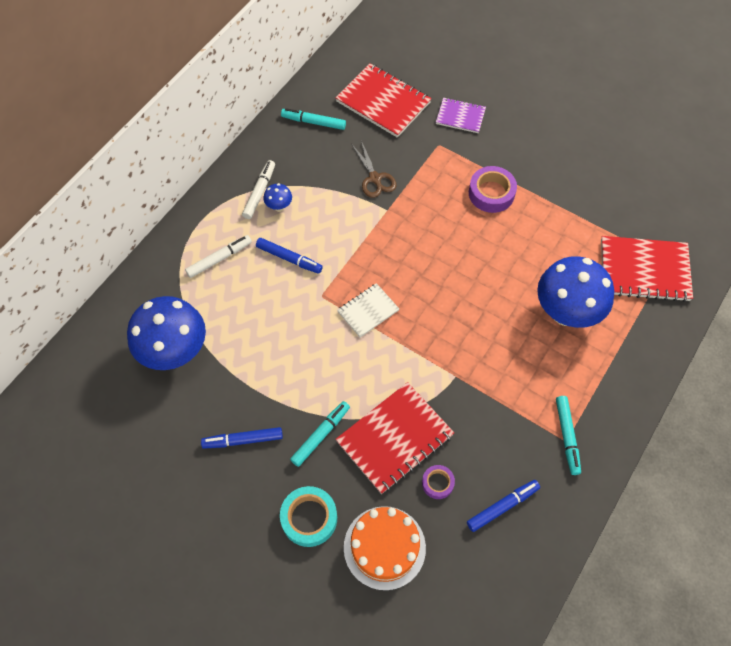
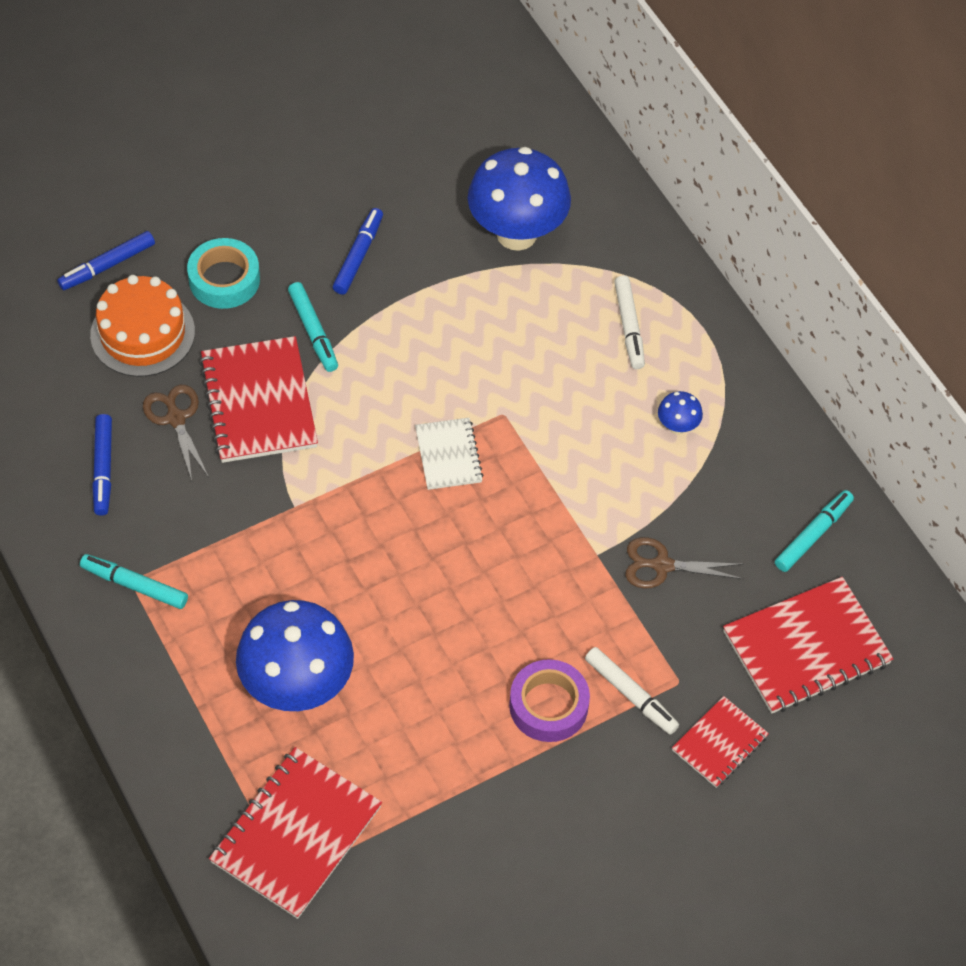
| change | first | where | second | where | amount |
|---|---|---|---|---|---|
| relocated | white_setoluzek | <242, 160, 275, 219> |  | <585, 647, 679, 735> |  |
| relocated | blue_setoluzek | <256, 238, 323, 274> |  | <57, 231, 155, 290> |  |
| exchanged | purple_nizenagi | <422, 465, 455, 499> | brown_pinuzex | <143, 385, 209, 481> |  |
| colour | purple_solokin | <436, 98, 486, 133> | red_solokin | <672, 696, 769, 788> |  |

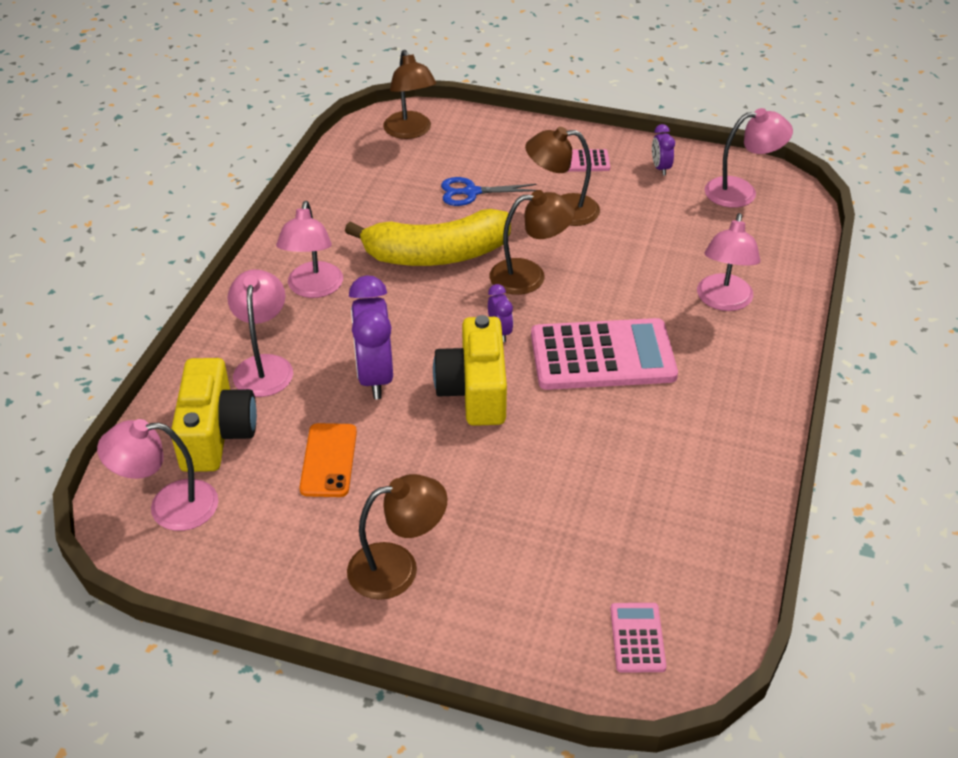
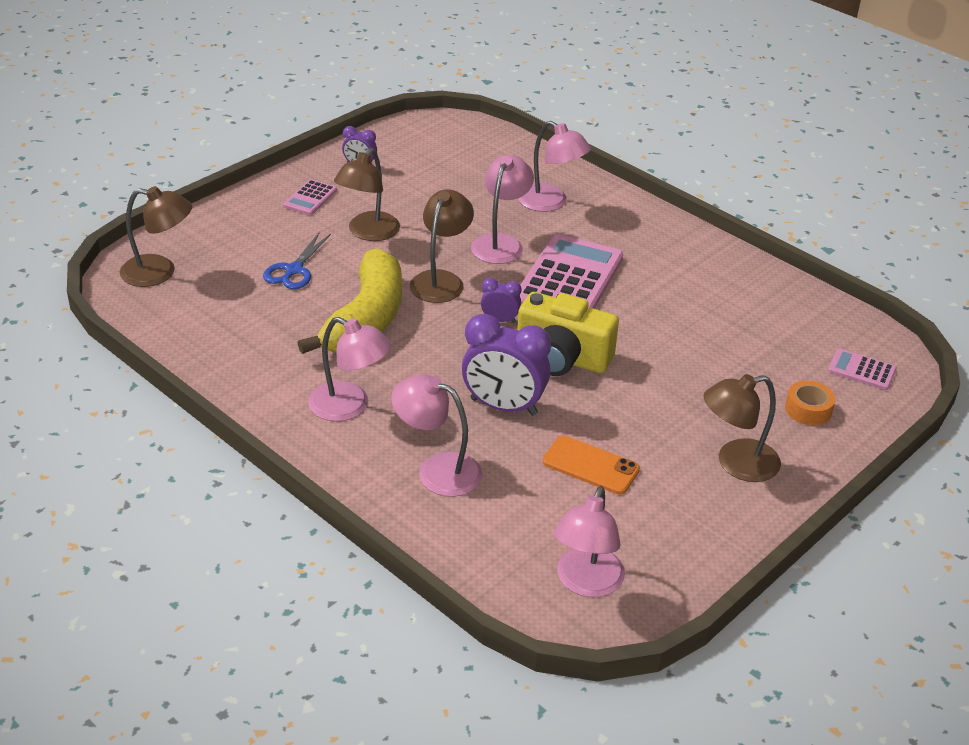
| change | first | where | second | where | amount |
|---|---|---|---|---|---|
| missing | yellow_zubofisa | <171, 358, 257, 472> |  |  |  |
| spun | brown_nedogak | <347, 474, 448, 600> |  | <703, 374, 781, 482> | 120 degrees counterclockwise |
| relocated | pink_nedogak | <705, 108, 793, 208> |  | <471, 155, 534, 264> |  |
| appeared |  |  | orange_nizenagi | <785, 381, 835, 425> |  |

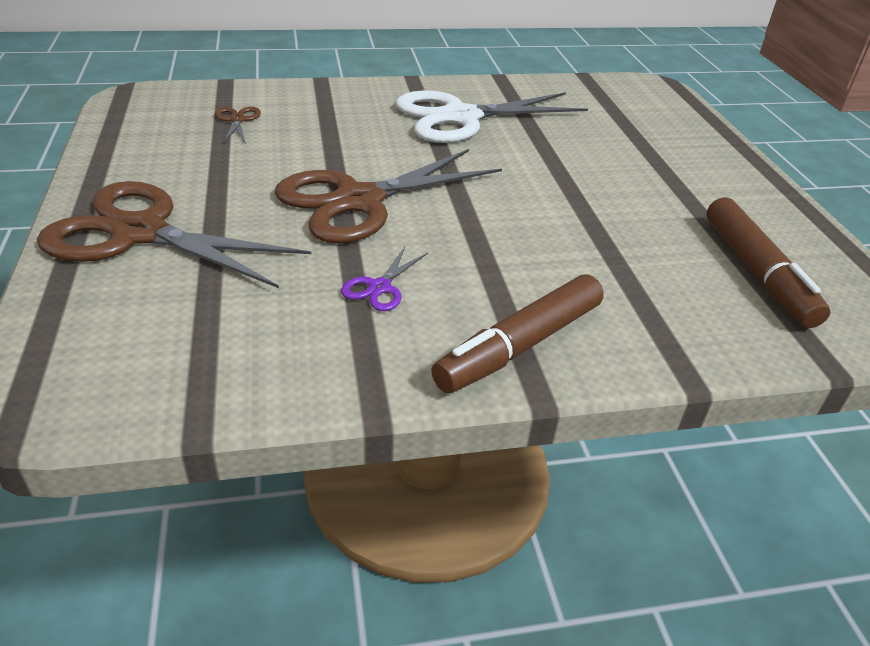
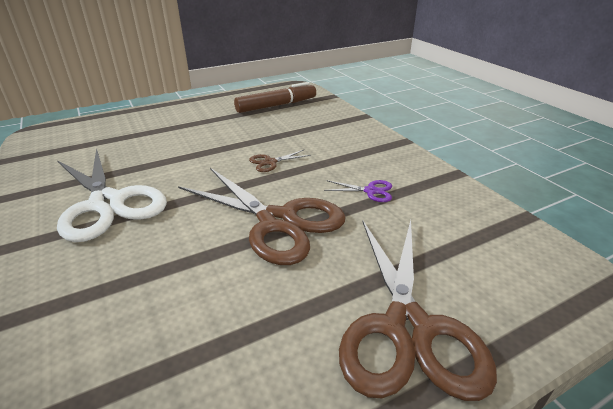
| change | first | where | second | where | amount |
|---|---|---|---|---|---|
| relocated | brown_pinuzex | <215, 107, 261, 144> |  | <249, 150, 311, 172> |  |
| missing | brown_setoluzek | <431, 274, 604, 393> |  |  |  |

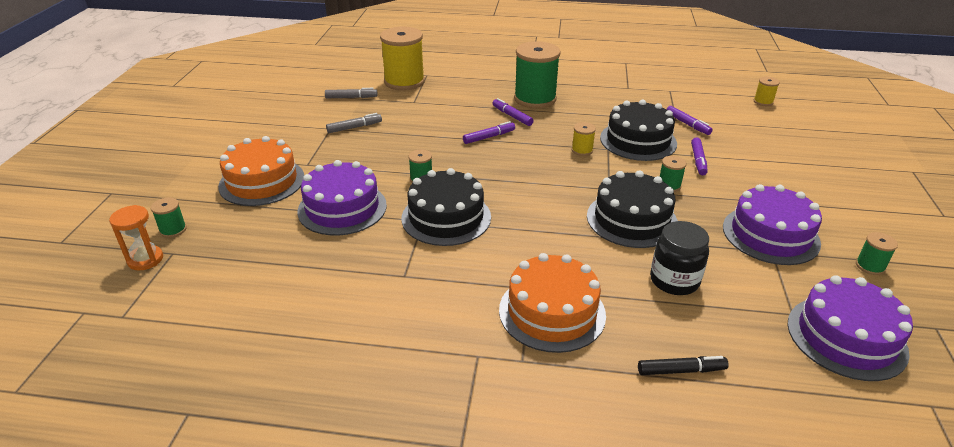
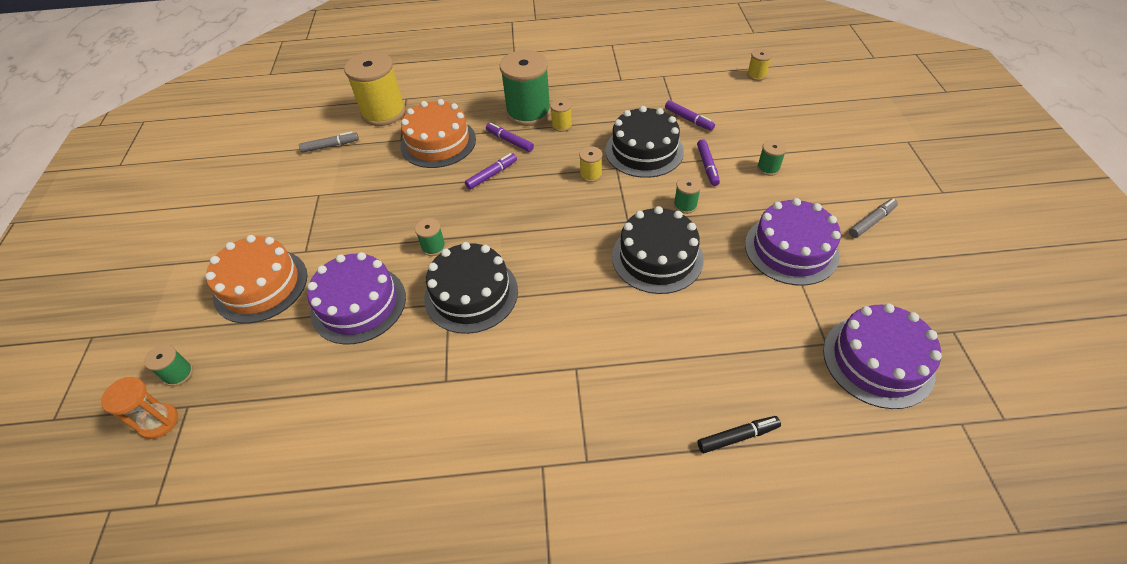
| change | first | where | second | where | amount |
|---|---|---|---|---|---|
| relocated | grey_setoluzek | <326, 113, 382, 133> |  | <849, 199, 898, 238> |  |
| relocated | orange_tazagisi | <499, 253, 606, 353> |  | <401, 99, 476, 168> |  |
| missing | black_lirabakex | <650, 221, 709, 295> |  |  |  |
| relocated | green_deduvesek | <856, 232, 898, 275> |  | <757, 139, 787, 176> |  |
| appeared |  |  | yellow_deduvesek | <550, 98, 572, 132> |  |

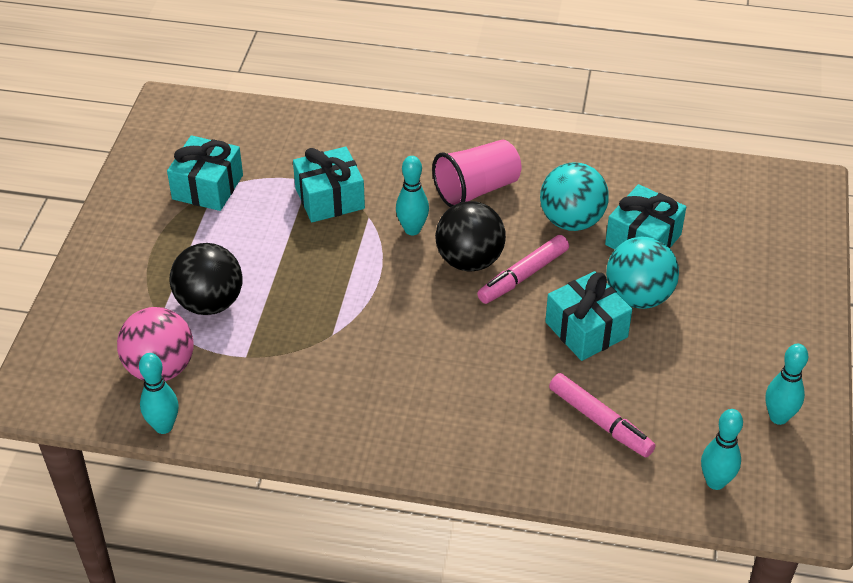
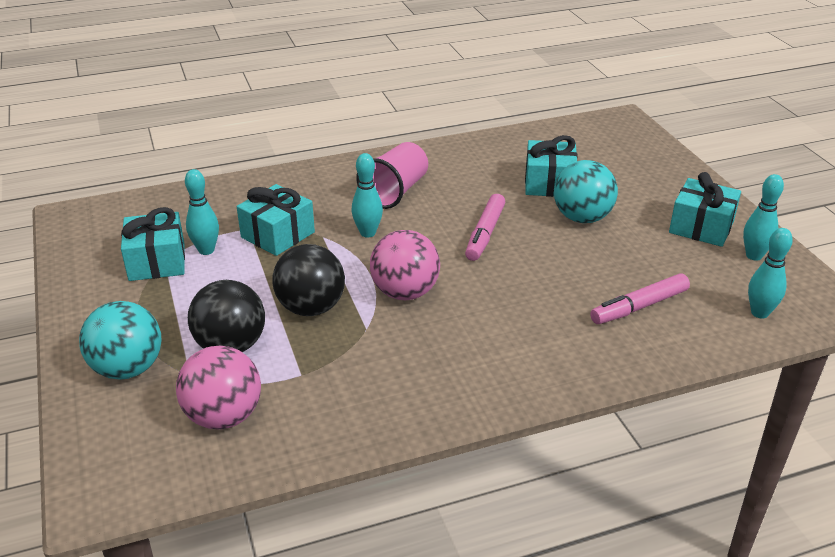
| change | first | where | second | where | amount |
|---|---|---|---|---|---|
| relocated | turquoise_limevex | <139, 353, 179, 434> |  | <185, 169, 219, 255> |  |
| relocated | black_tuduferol | <435, 201, 506, 272> |  | <272, 244, 345, 316> |  |
| relocated | turquoise_tuduferol | <540, 163, 609, 231> |  | <79, 301, 162, 380> |  |
| relocated | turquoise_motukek | <545, 271, 632, 361> |  | <669, 172, 741, 247> |  |
| spun | pink_setoluzek | <549, 373, 656, 457> |  | <590, 273, 690, 324> | 135 degrees clockwise |
| appeared |  |  | pink_tuduferol | <370, 230, 440, 300> |  |

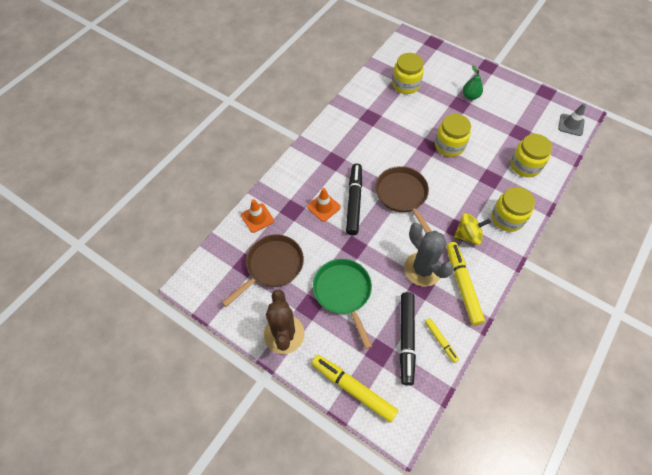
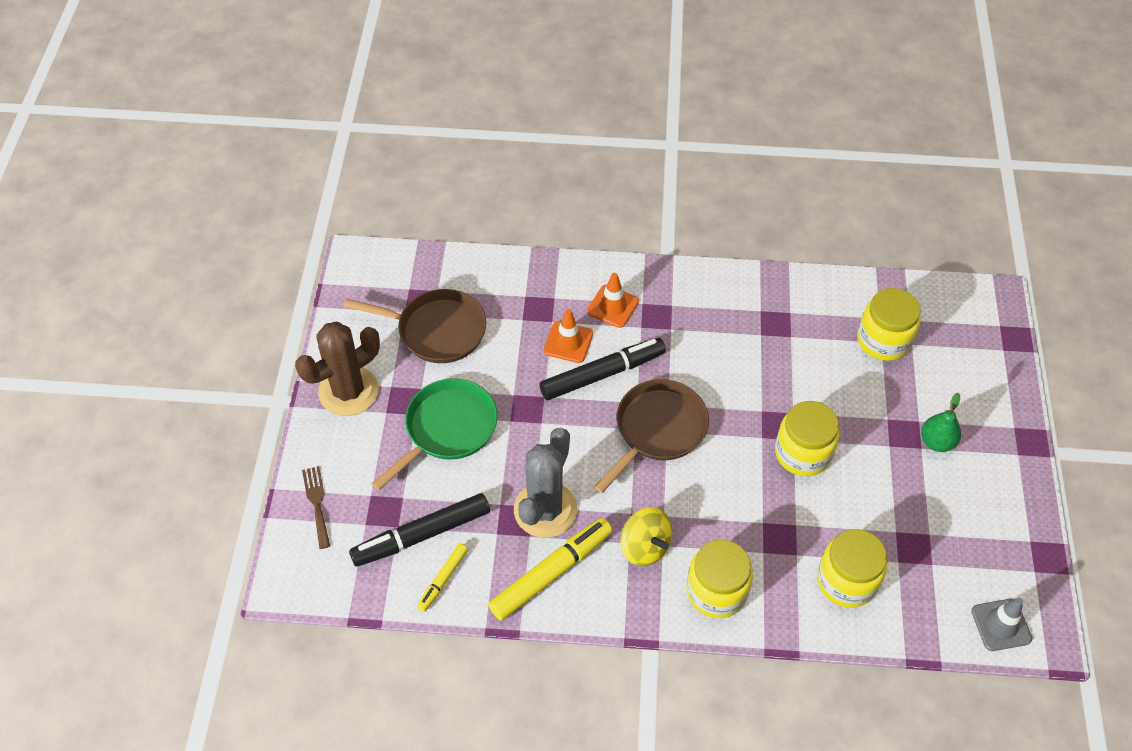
| change | first | where | second | where | amount |
|---|---|---|---|---|---|
| relocated | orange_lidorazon | <241, 199, 274, 233> |  | <587, 273, 639, 328> |  |
| exchanged | yellow_setoluzek | <311, 355, 398, 423> | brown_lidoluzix | <302, 466, 330, 549> |  |

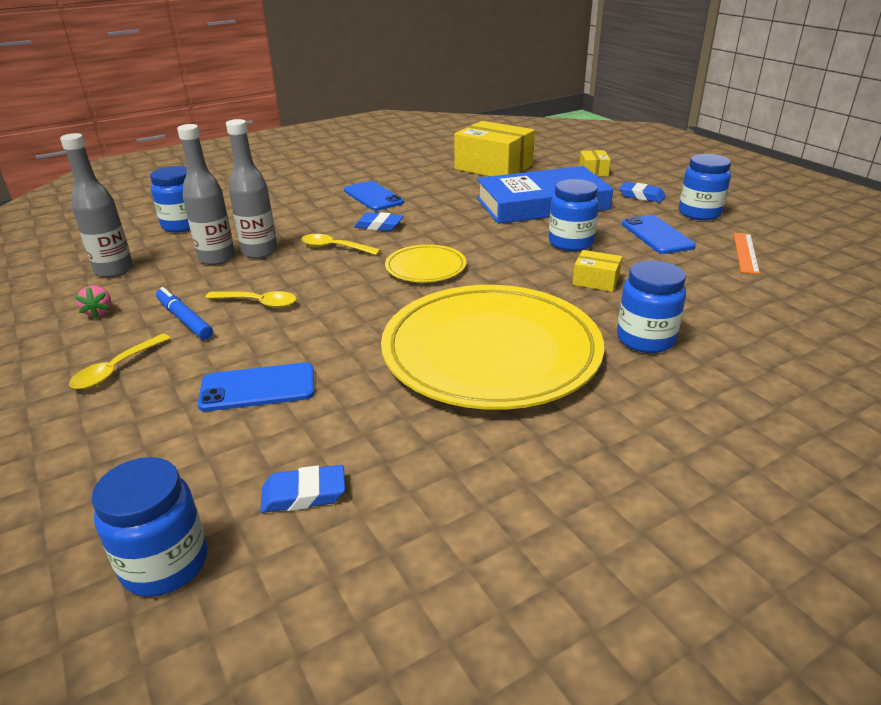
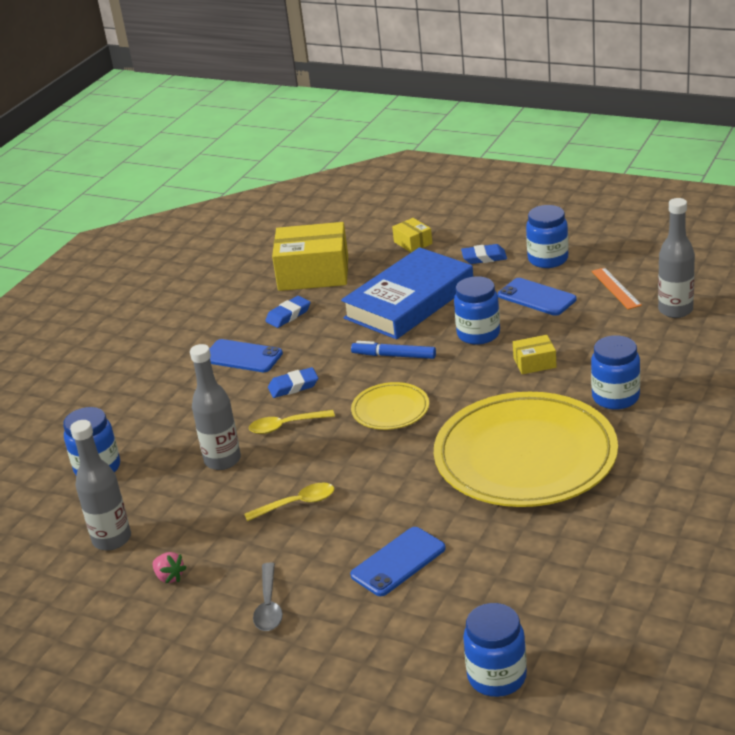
| change | first | where | second | where | amount |
|---|---|---|---|---|---|
| colour | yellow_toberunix | <69, 334, 171, 389> | grey_toberunix | <253, 562, 283, 631> |  |
| relocated | blue_setoluzek | <156, 287, 213, 340> |  | <351, 341, 436, 359> |  |
| relocated | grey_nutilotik | <177, 124, 235, 265> |  | <658, 198, 695, 318> |  |
| relocated | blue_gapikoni | <260, 465, 345, 513> |  | <265, 296, 311, 328> |  |

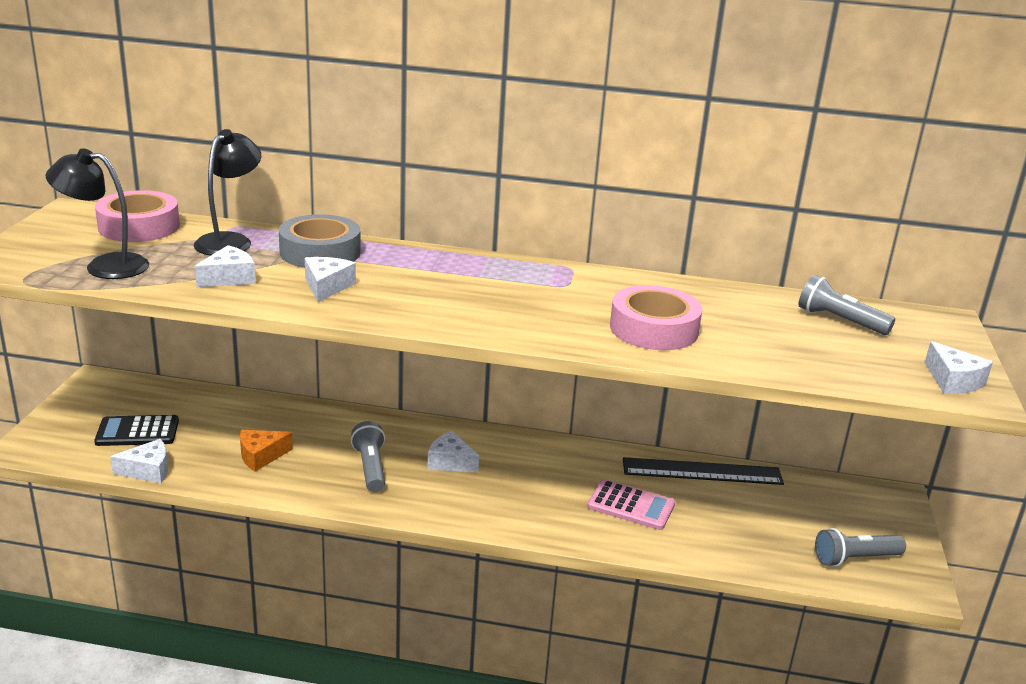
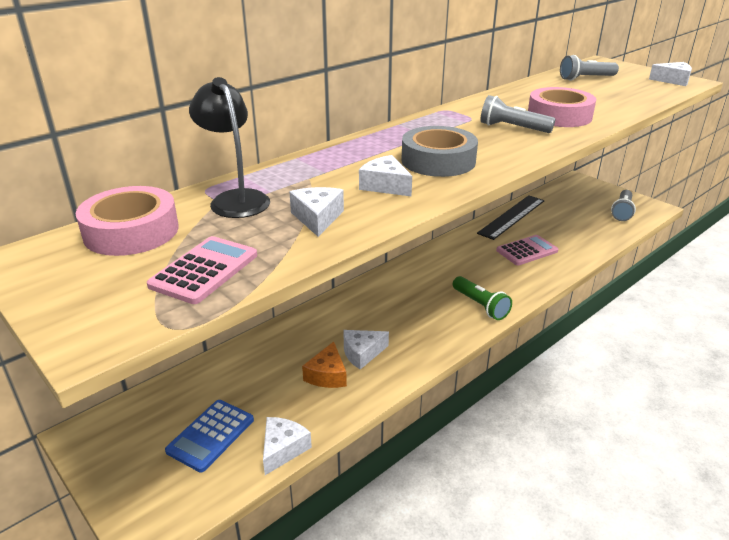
| change | first | where | second | where | amount |
|---|---|---|---|---|---|
| exchanged | black_nedogak | <46, 149, 149, 279> | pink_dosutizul | <147, 236, 257, 304> |  |
| colour | black_dosutizul | <94, 415, 179, 446> | blue_dosutizul | <165, 400, 254, 472> |  |
| relocated | grey_nizenagi | <279, 214, 361, 268> |  | <401, 126, 478, 177> |  |
| relocated | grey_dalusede | <351, 421, 385, 492> |  | <480, 95, 555, 133> |  |
| relocated | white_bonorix | <427, 431, 479, 472> |  | <344, 330, 389, 370> |  |
| appeared |  |  | green_dalusede | <453, 276, 512, 320> |  |

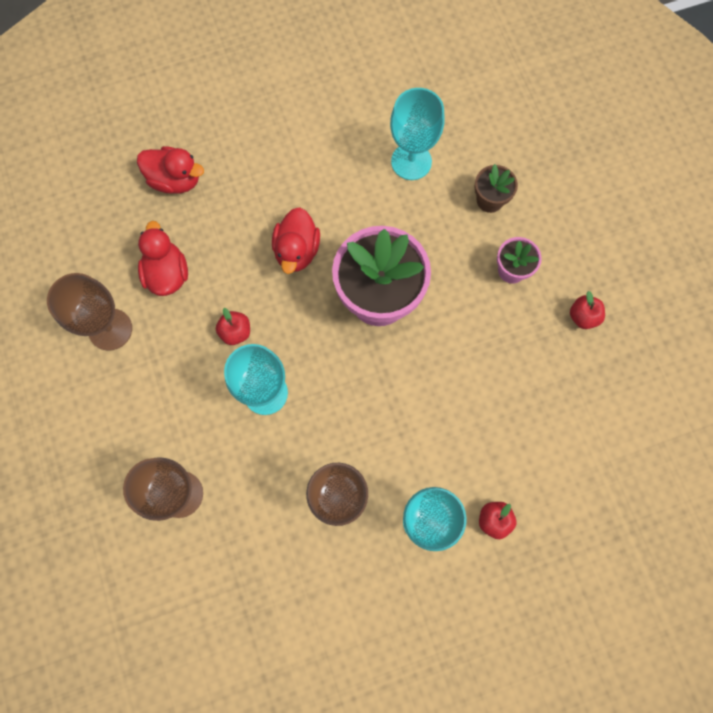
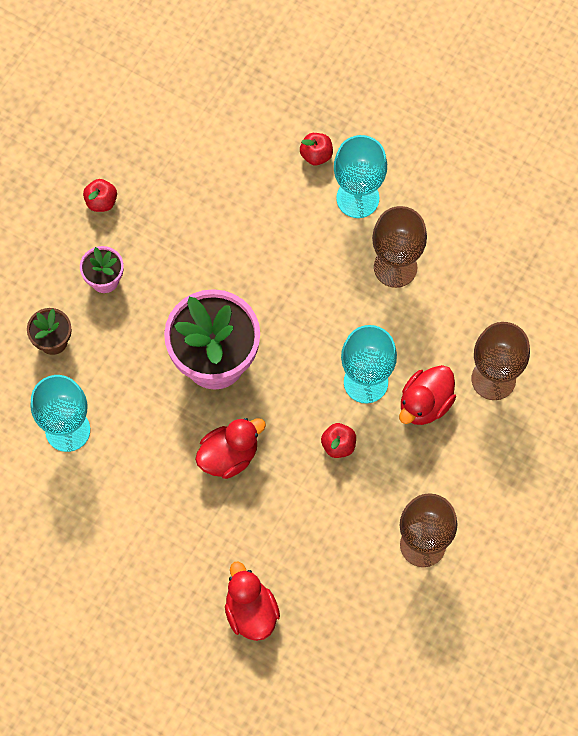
| change | first | where | second | where | amount |
|---|---|---|---|---|---|
| relocated | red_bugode | <138, 221, 188, 296> |  | <399, 365, 456, 425> |  |

